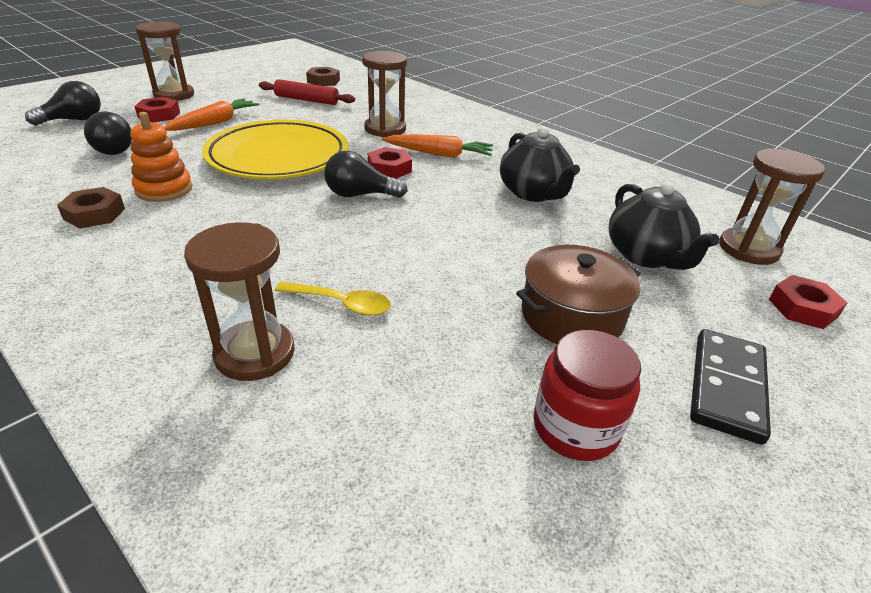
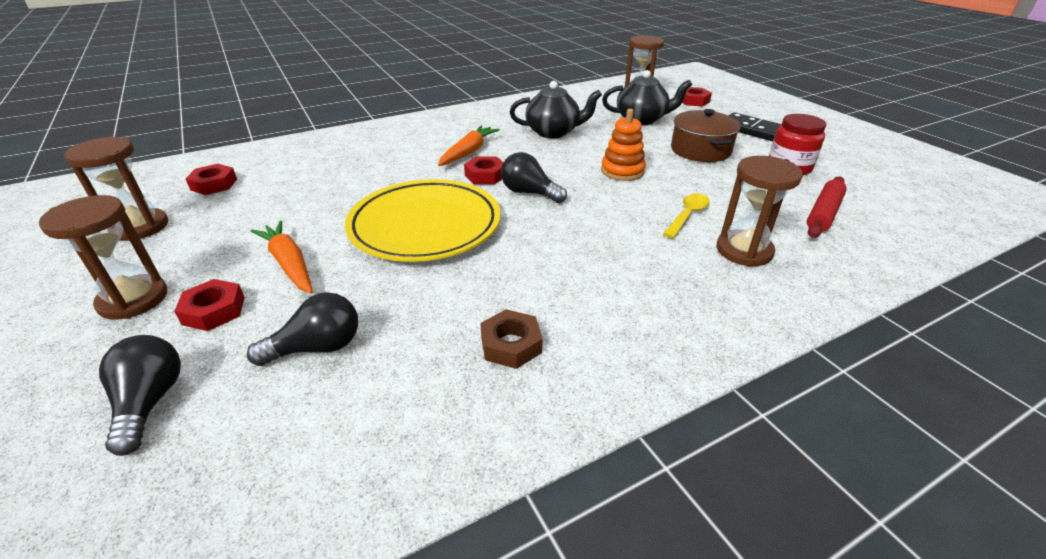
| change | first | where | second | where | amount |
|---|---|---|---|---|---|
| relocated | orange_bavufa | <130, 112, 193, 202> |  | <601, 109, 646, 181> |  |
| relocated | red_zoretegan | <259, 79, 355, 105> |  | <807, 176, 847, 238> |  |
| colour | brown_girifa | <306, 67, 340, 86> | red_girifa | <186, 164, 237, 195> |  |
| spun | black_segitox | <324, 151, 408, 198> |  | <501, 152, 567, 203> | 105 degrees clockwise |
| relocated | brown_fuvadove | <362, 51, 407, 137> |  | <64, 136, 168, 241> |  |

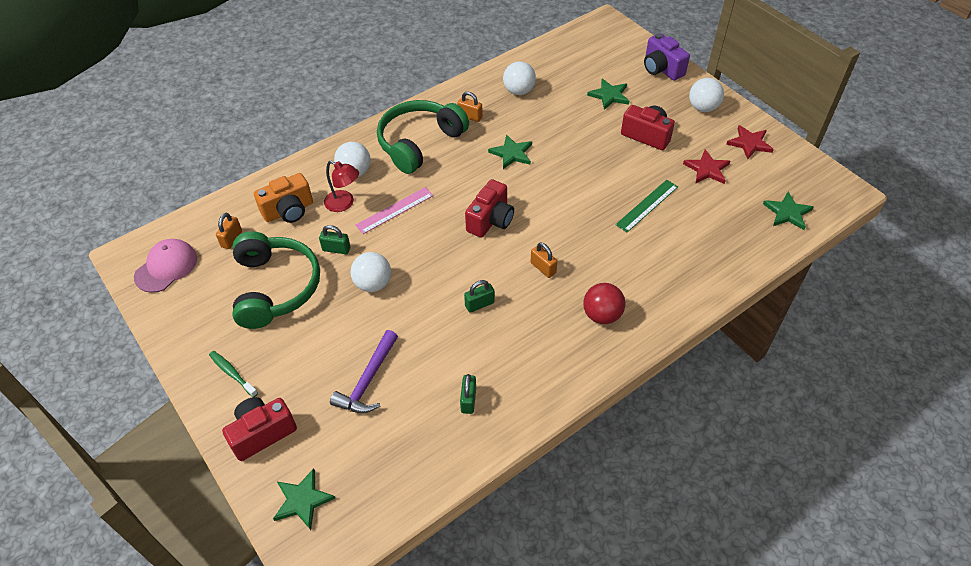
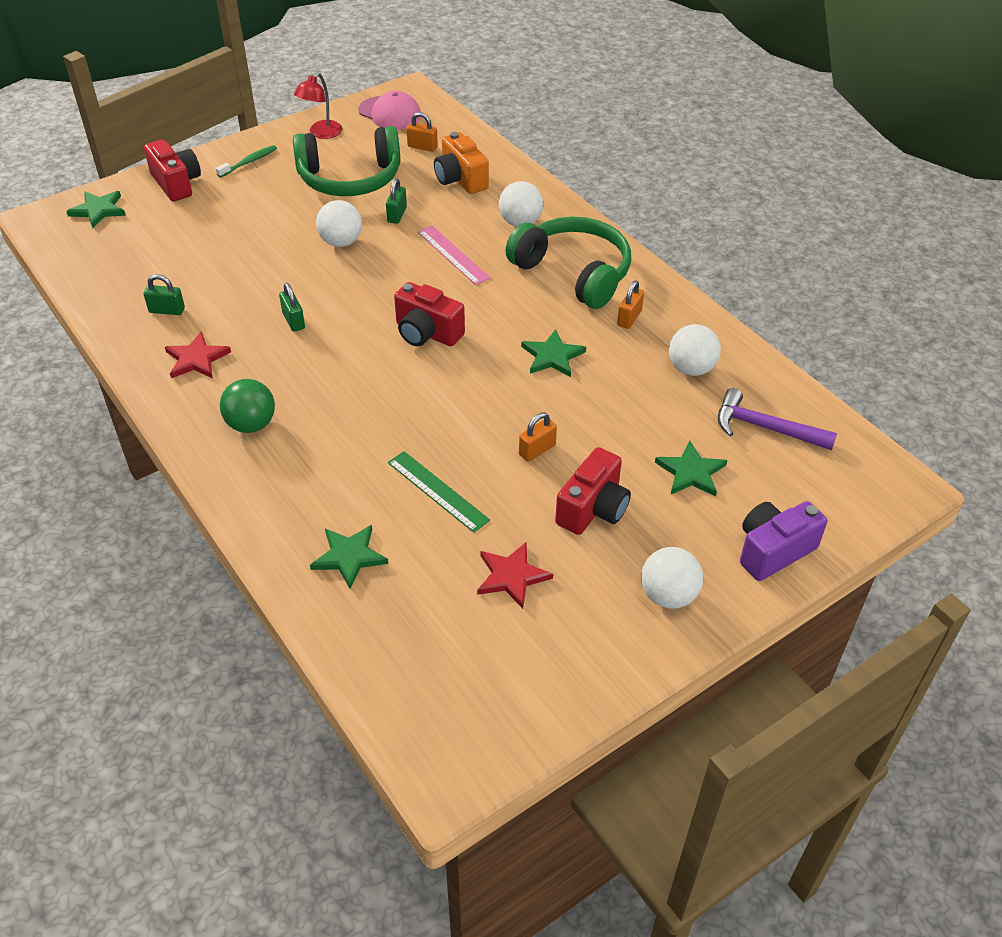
| change | first | where | second | where | amount |
|---|---|---|---|---|---|
| relocated | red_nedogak | <324, 160, 359, 212> |  | <294, 73, 342, 139> |  |
| relocated | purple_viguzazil | <330, 330, 398, 413> |  | <718, 388, 837, 450> |  |
| relocated | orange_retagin | <531, 242, 557, 278> |  | <519, 412, 557, 462> |  |
| colour | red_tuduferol | <583, 283, 625, 324> | green_tuduferol | <220, 379, 275, 433> |  |
| relocated | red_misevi | <726, 125, 774, 159> |  | <165, 331, 231, 378> |  |
| relocated | green_misevi | <763, 192, 814, 230> |  | <310, 525, 388, 589> |  |

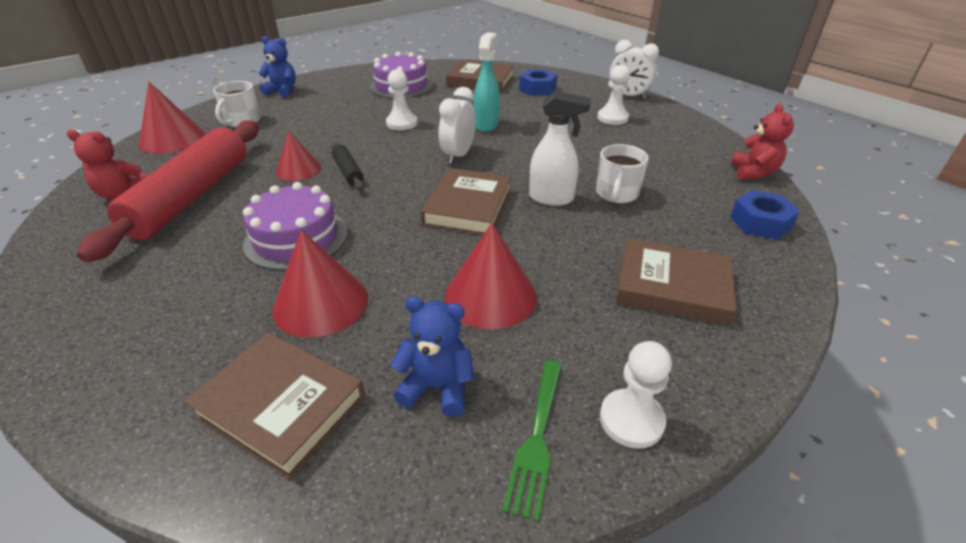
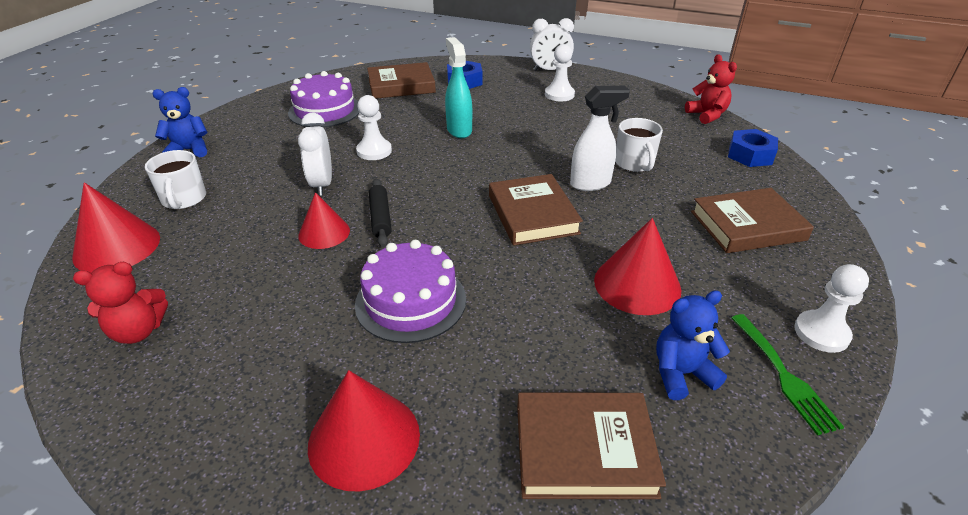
| change | first | where | second | where | amount |
|---|---|---|---|---|---|
| missing | red_zoretegan | <77, 120, 259, 262> |  |  |  |
| relocated | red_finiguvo | <273, 230, 368, 338> |  | <308, 370, 420, 491> |  |
| spun | black_zoretegan | <332, 142, 364, 190> |  | <369, 179, 391, 247> | 45 degrees clockwise |
| relocated | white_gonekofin | <439, 87, 476, 164> |  | <298, 113, 332, 196> |  |

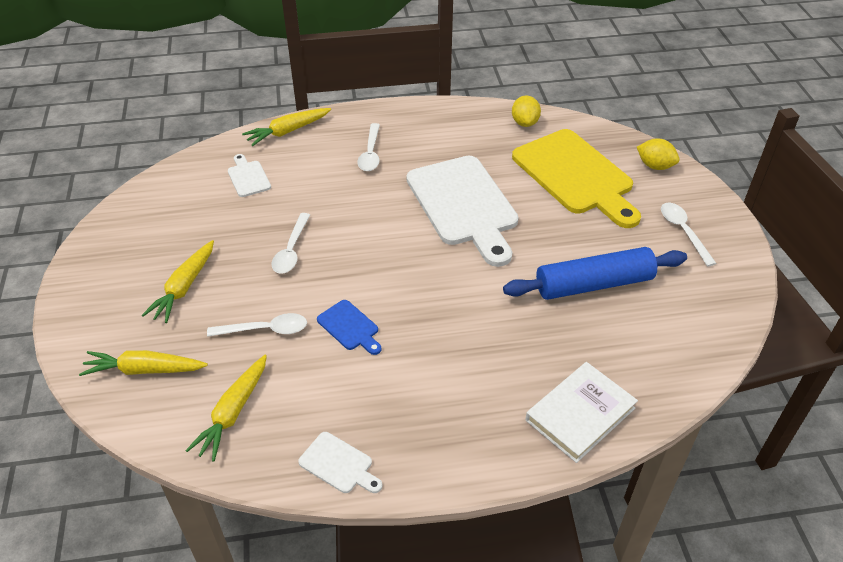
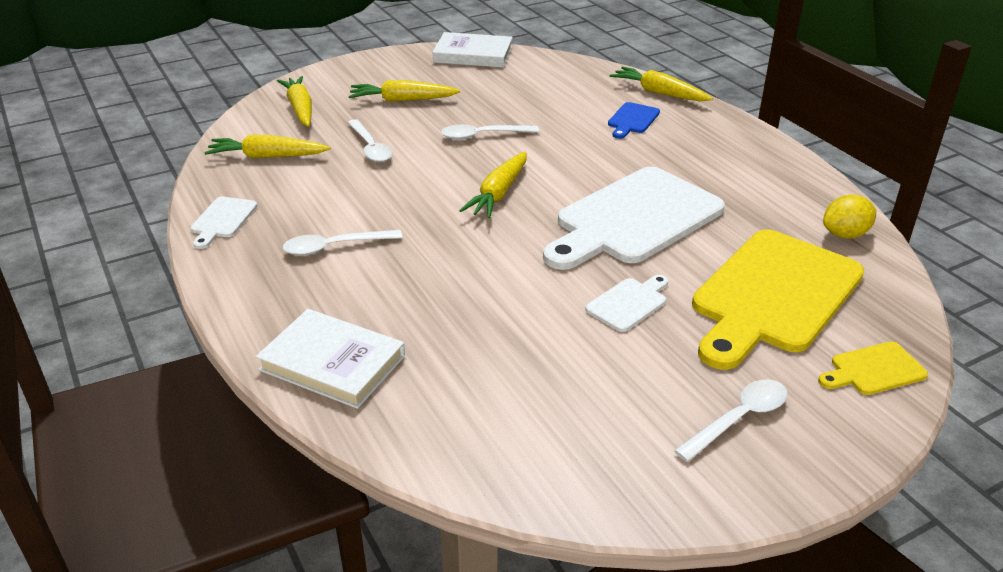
| change | first | where | second | where | amount |
|---|---|---|---|---|---|
| relocated | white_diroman | <228, 154, 271, 197> |  | <585, 275, 668, 332> |  |
| relocated | blue_diroman | <317, 300, 382, 355> |  | <608, 102, 660, 139> |  |
| relocated | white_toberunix | <357, 123, 380, 171> |  | <283, 230, 403, 256> |  |
| missing | blue_zoretegan | <503, 247, 687, 300> |  |  |  |
| exchanged | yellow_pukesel | <637, 138, 680, 170> | yellow_diroman | <818, 341, 928, 395> |  |
| appeared |  |  | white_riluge | <433, 32, 513, 68> |  |
| appeared |  |  | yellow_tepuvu | <459, 152, 527, 218> |  |

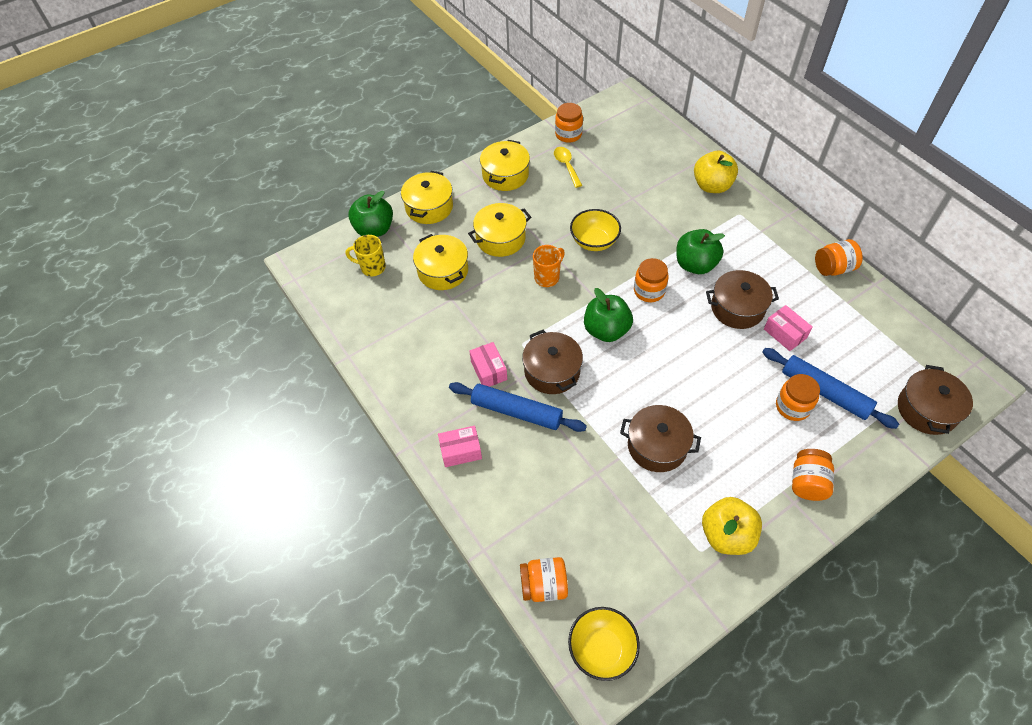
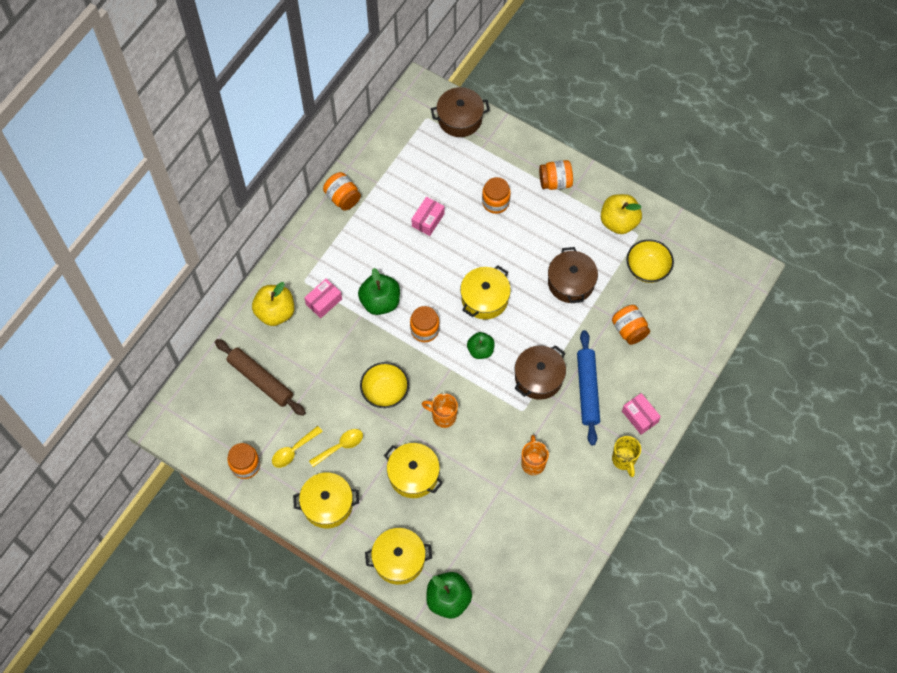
| change | first | where | second | where | amount |
|---|---|---|---|---|---|
| relocated | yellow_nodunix | <346, 235, 386, 276> |  | <612, 436, 641, 477> |  |
| relocated | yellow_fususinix | <413, 234, 468, 290> |  | <460, 265, 511, 319> |  |
| relocated | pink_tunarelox | <469, 342, 507, 387> |  | <304, 279, 342, 318> |  |
| relocated | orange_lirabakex | <520, 557, 568, 602> |  | <612, 305, 650, 345> |  |
| relocated | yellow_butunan | <568, 607, 640, 681> |  | <626, 239, 674, 283> |  |
| size | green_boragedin | <584, 288, 633, 342> |  | <467, 332, 495, 359> | x0.65 |
| missing | brown_fususinix | <706, 270, 779, 329> |  |  |  |
| missing | blue_zoretegan | <763, 348, 899, 429> |  |  |  |
| appeared |  |  | brown_zoretegan | <215, 339, 306, 416> |  |
| appeared |  |  | yellow_toberunix | <309, 429, 363, 467> |  |
| appeared |  |  | orange_nodunix | <521, 435, 549, 475> |  |

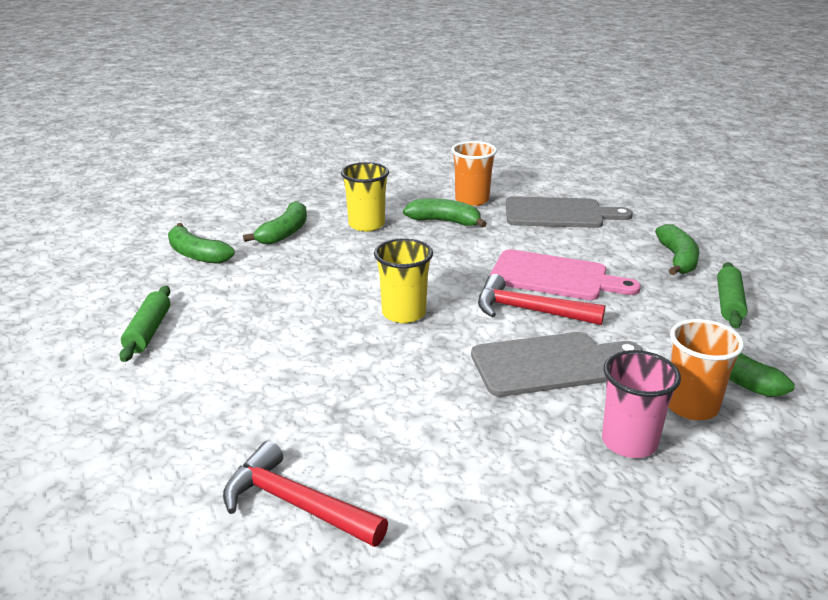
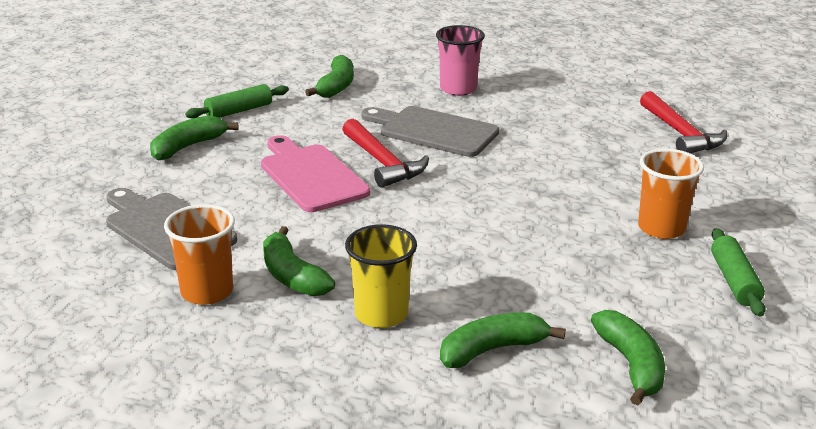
| change | first | where | second | where | amount |
|---|---|---|---|---|---|
| spun | green_zoretegan | <119, 286, 170, 362> |  | <711, 228, 765, 317> | 45 degrees counterclockwise |
| missing | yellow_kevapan | <374, 238, 433, 323> |  |  |  |
| relocated | orange_kevapan | <669, 319, 744, 420> |  | <638, 149, 704, 239> |  |

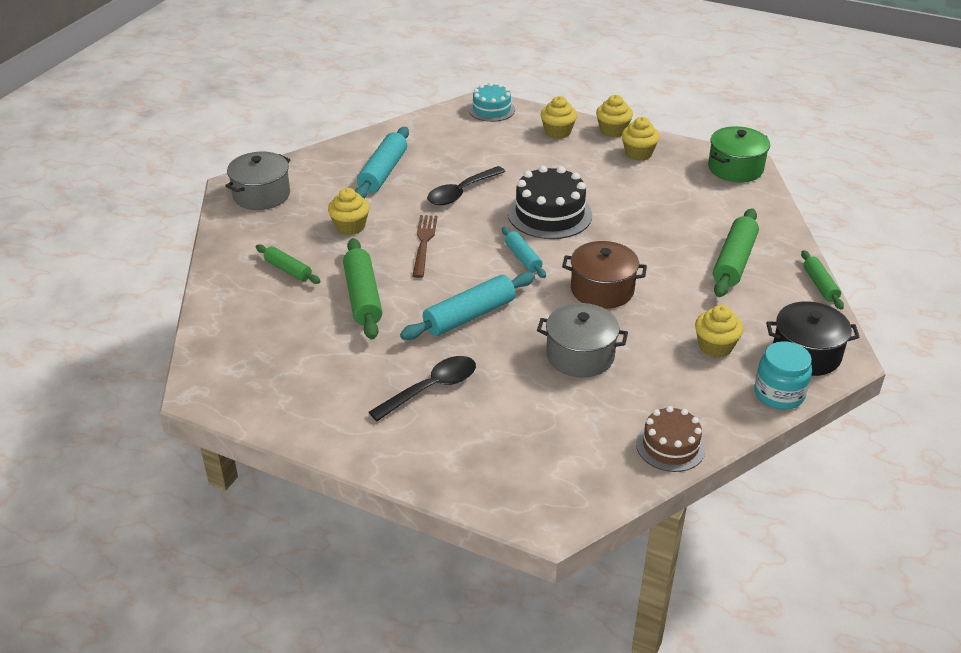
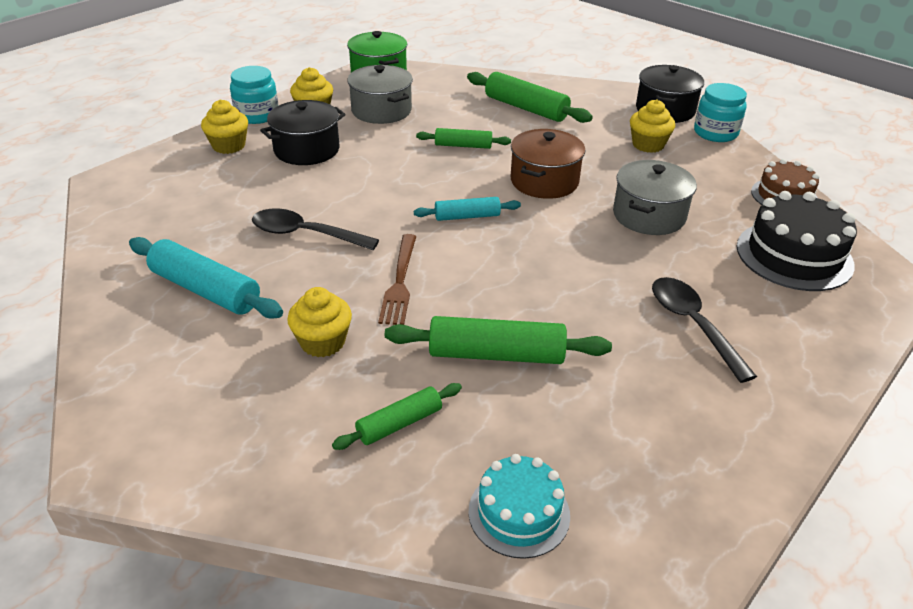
| change | first | where | second | where | amount |
|---|---|---|---|---|---|
| relocated | grey_fususinix | <225, 152, 291, 210> |  | <347, 65, 413, 124> |  |
| missing | turquoise_zoretegan | <400, 272, 535, 340> |  |  |  |
| spun | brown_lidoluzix | <412, 215, 437, 278> |  | <378, 234, 416, 325> | 105 degrees counterclockwise |
| spun | black_toberunix | <427, 166, 506, 205> |  | <252, 209, 379, 250> | 135 degrees clockwise |
| relocated | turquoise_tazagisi | <469, 83, 515, 122> |  | <468, 454, 570, 559> |  |
| relocated | black_tazagisi | <508, 166, 592, 239> |  | <737, 191, 857, 291> |  |
| exchanged | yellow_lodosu | <596, 95, 633, 137> | turquoise_lirabakex | <230, 66, 278, 124> |  |
| relocated | green_zoretegan | <801, 250, 844, 310> |  | <416, 128, 511, 149> |  |
| appeared |  |  | black_fususinix | <260, 100, 346, 165> |  |

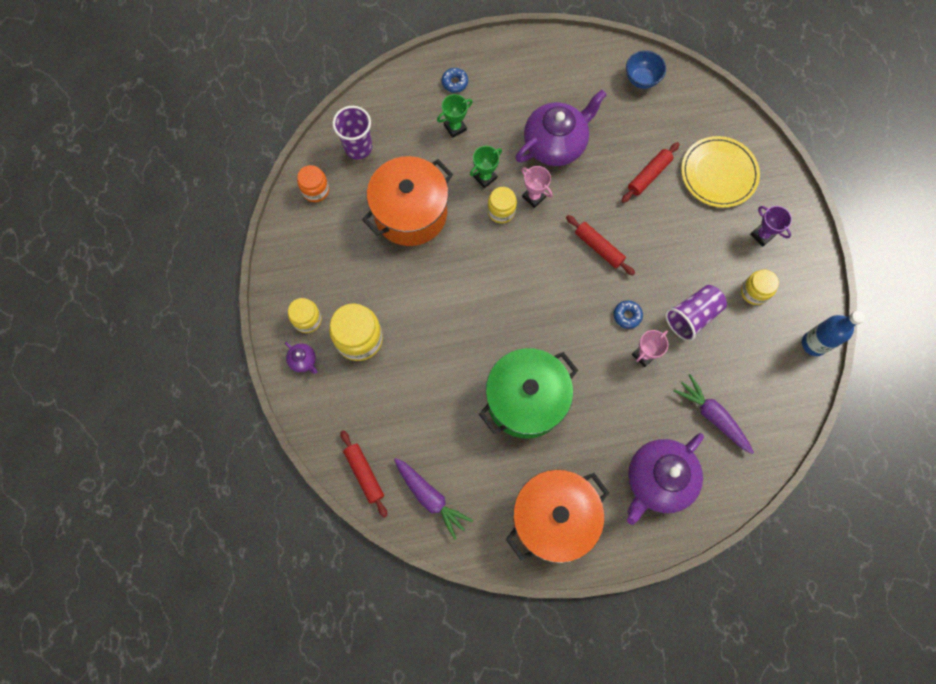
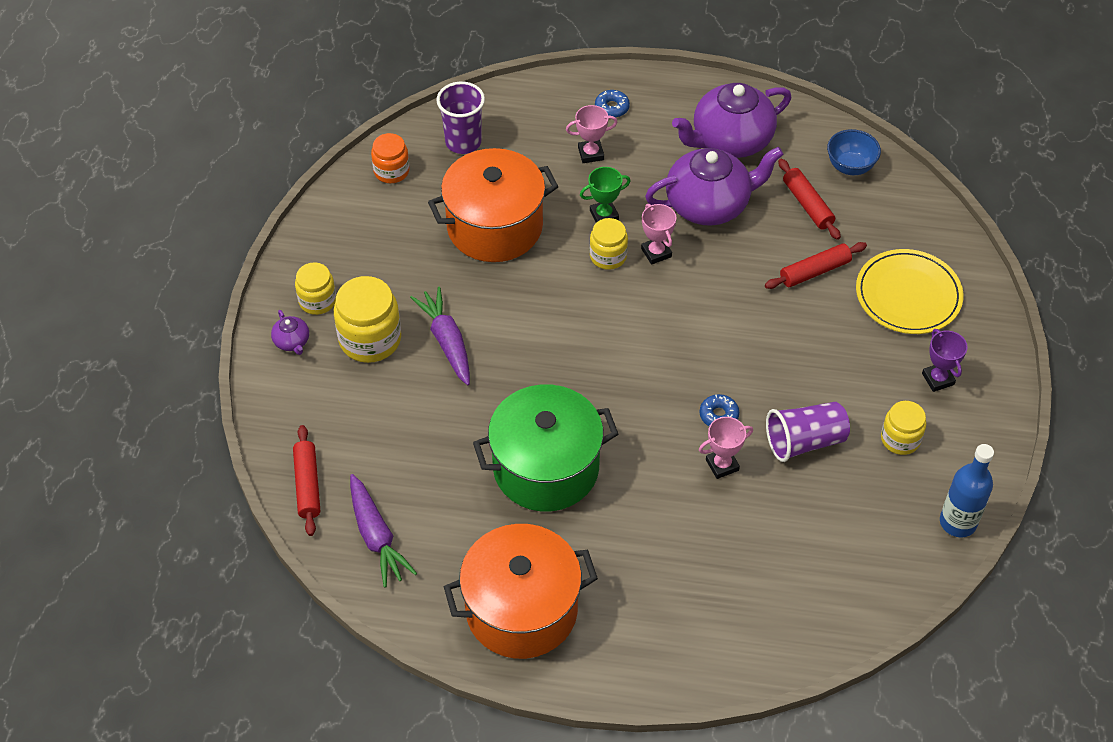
| change | first | where | second | where | amount |
|---|---|---|---|---|---|
| colour | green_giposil | <437, 94, 473, 138> | pink_giposil | <566, 105, 618, 163> |  |
| relocated | red_zoretegan | <566, 215, 635, 276> |  | <778, 159, 841, 240> |  |
| relocated | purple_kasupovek | <627, 433, 704, 525> |  | <672, 83, 791, 158> |  |
| relocated | purple_tepuvu | <673, 374, 754, 454> |  | <410, 287, 470, 386> |  |

